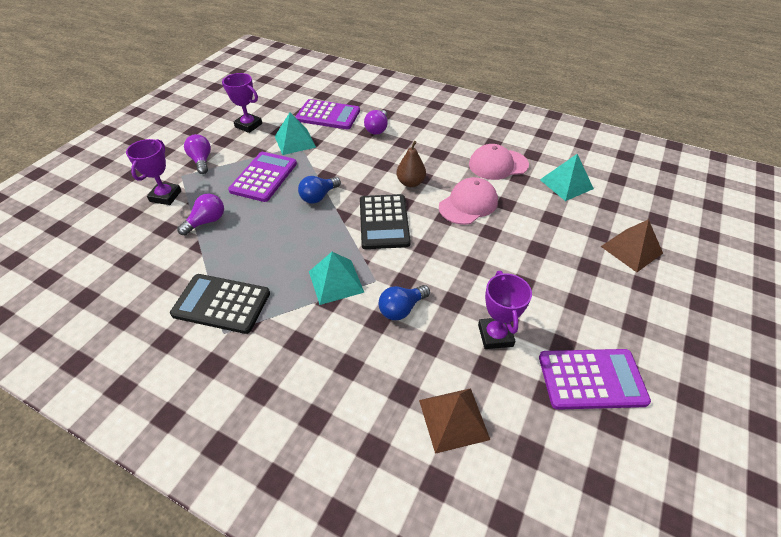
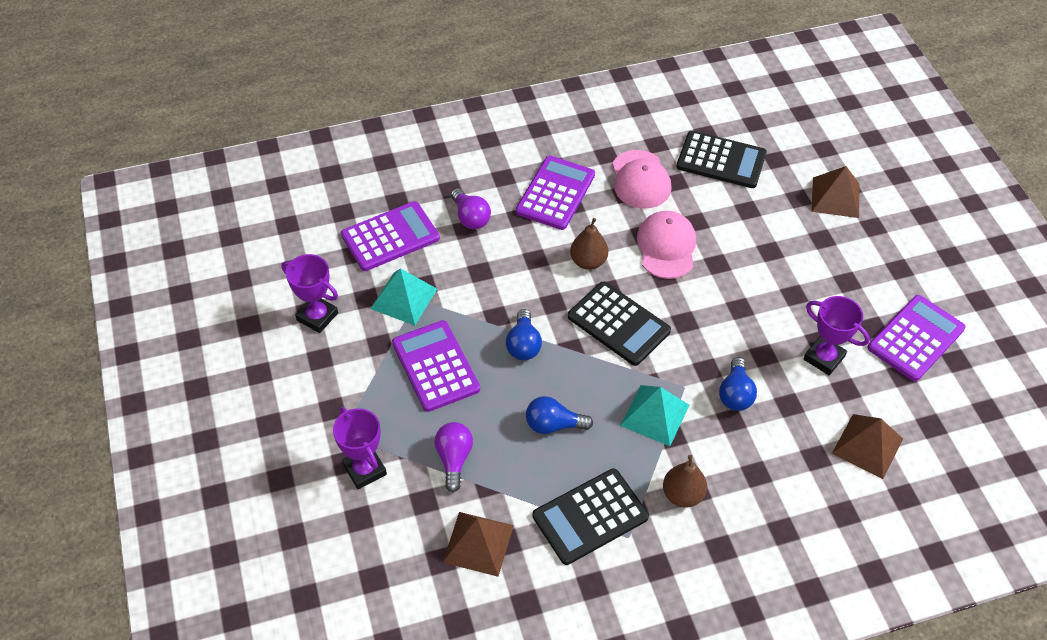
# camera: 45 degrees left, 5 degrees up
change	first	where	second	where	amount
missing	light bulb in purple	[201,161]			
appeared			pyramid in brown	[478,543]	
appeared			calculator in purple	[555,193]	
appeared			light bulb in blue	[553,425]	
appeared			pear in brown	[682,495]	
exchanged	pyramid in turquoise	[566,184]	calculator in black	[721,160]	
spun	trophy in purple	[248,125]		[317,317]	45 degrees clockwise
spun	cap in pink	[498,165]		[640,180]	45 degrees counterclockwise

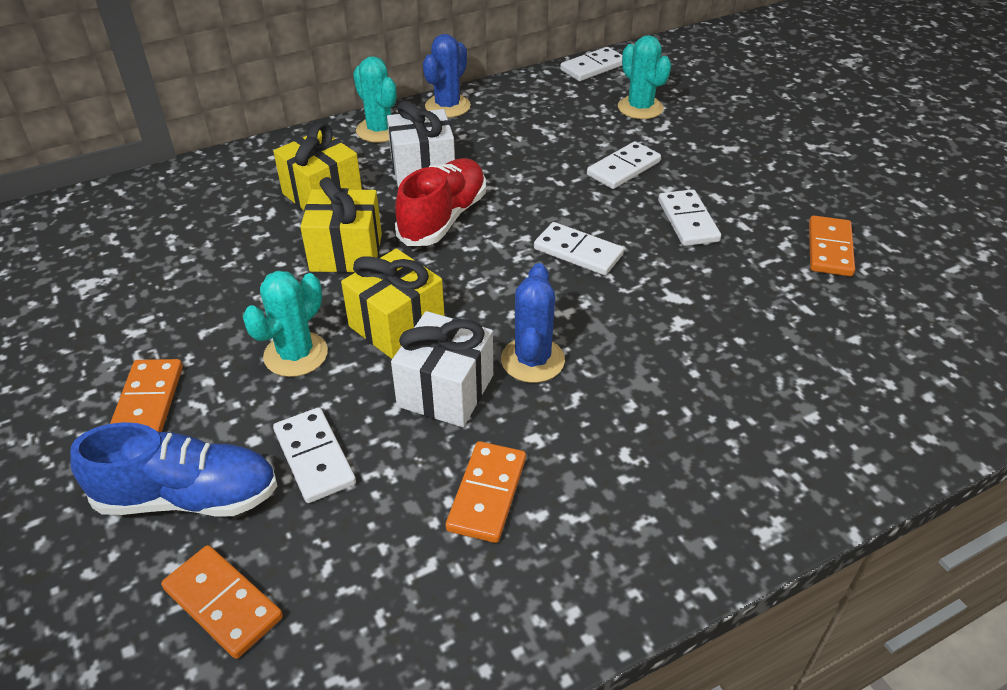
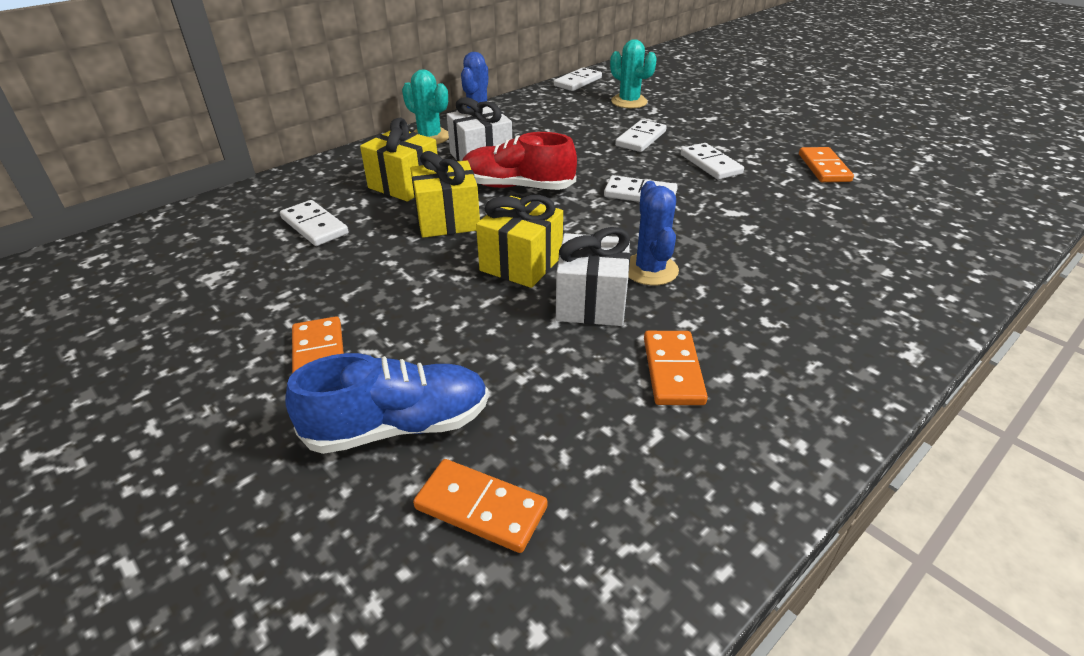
# camera: 15 degrees left, 5 degrees down
change	first	where	second	where	amount
missing	cactus in turquoise	[296,354]			
relocated	domino in white	[314,457]		[314,226]	
spun	shoe in red	[443,218]		[517,187]	90 degrees counterclockwise

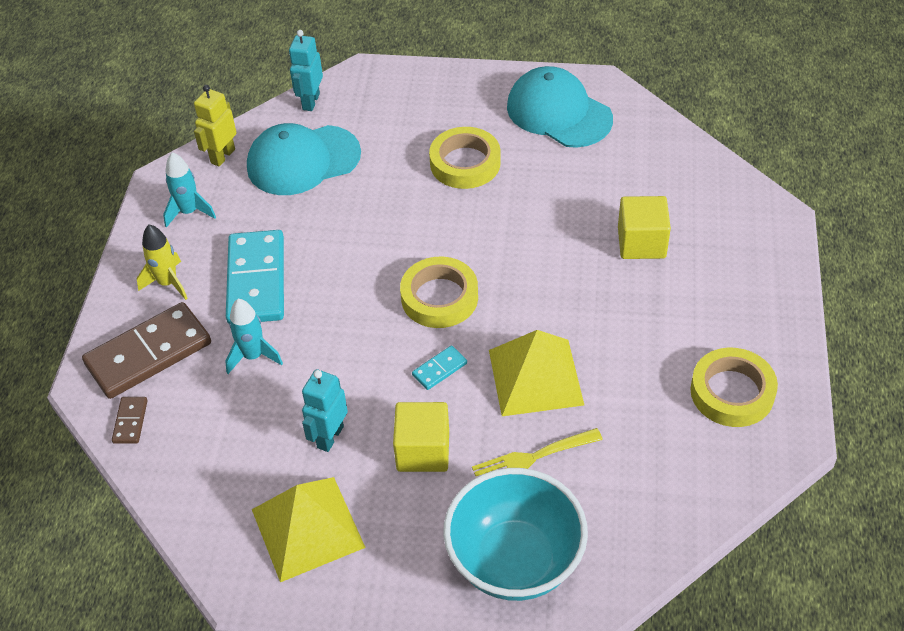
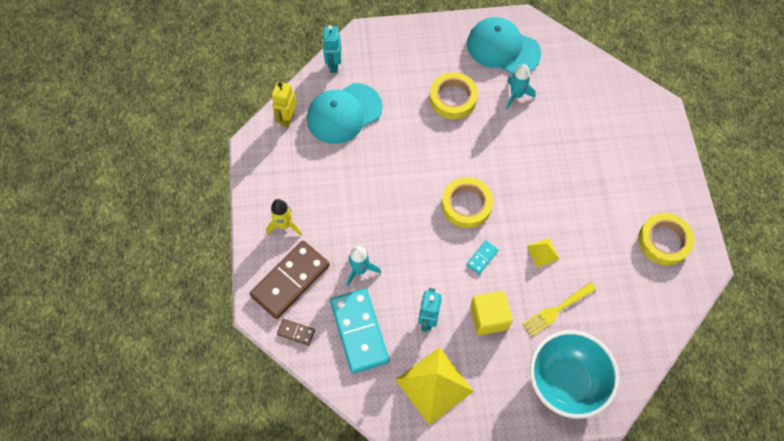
# camera: 15 degrees left, 15 degrees up
change	first	where	second	where	amount
missing	cube in yellow	[641,243]			
relocated	rocket in turquoise	[189,212]		[516,95]	
relocated	domino in turquoise	[256,280]		[359,331]	
spun	domino in brown	[130,421]		[296,332]	60 degrees counterclockwise
size	pyramid in yellow	[535,377]		[543,252]	x0.48

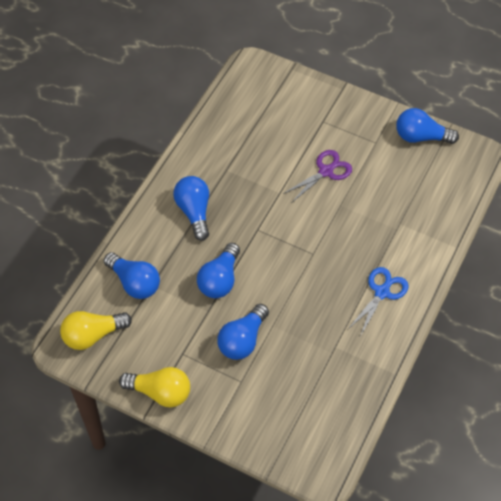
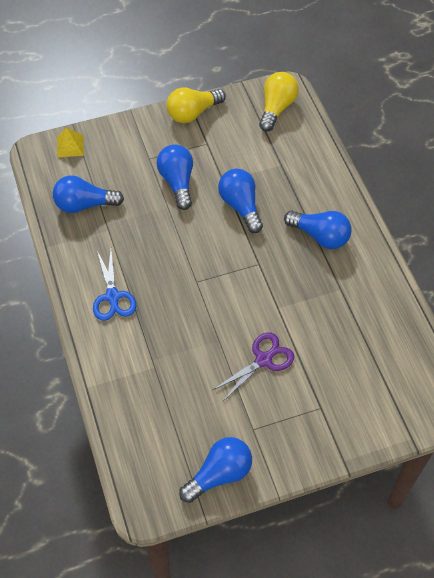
# camera: 135 degrees right, 0 degrees up
change	first	where	second	where	amount
appeared			pyramid in yellow	[70,146]	
relocated	light bulb in blue	[134,283]		[84,204]	
spun	scissors in purple	[326,171]		[263,360]	135 degrees counterclockwise

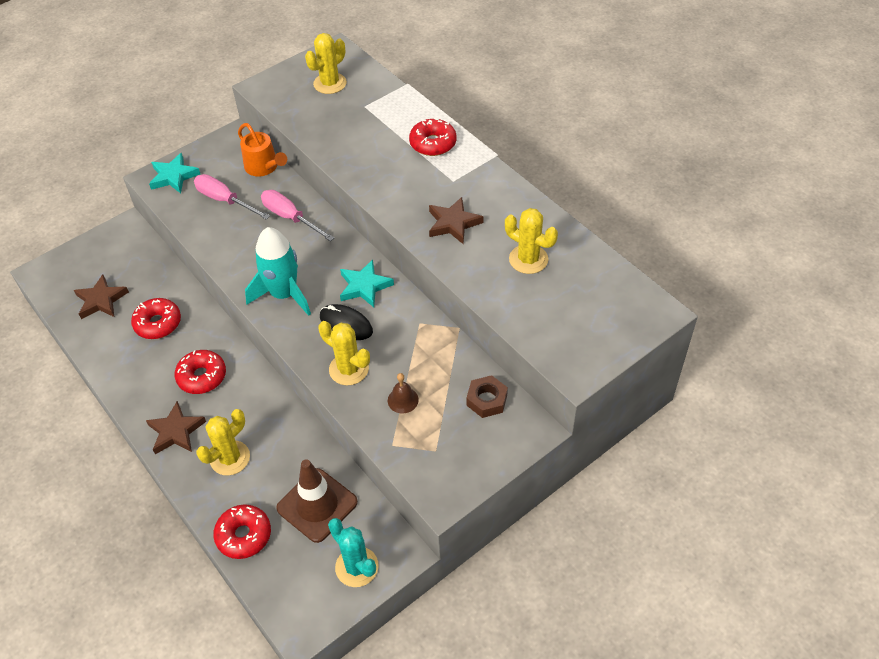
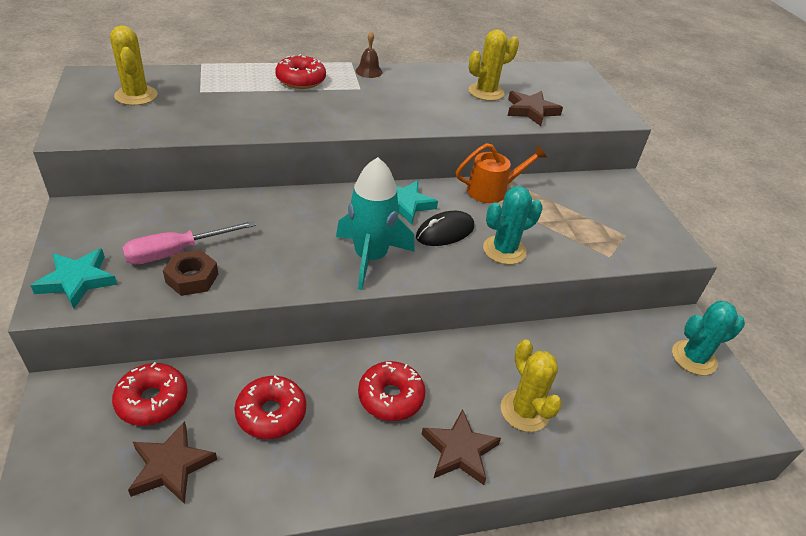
# camera: 70 degrees left, 10 degrees down
change	first	where	second	where	amount
missing	screwdriver in pink	[290,217]			
missing	traffic cone in brown	[317,505]			
relocated	donut in red	[244,535]		[152,401]	
relocated	watering can in orange	[264,167]		[492,190]	
relocated	bell in brown	[403,400]		[369,71]	
relocated	star in brown	[453,223]		[531,111]	
relocated	nut in brown	[486,400]		[192,278]	
colour	cactus in yellow	[349,369]	cactus in turquoise	[504,250]	

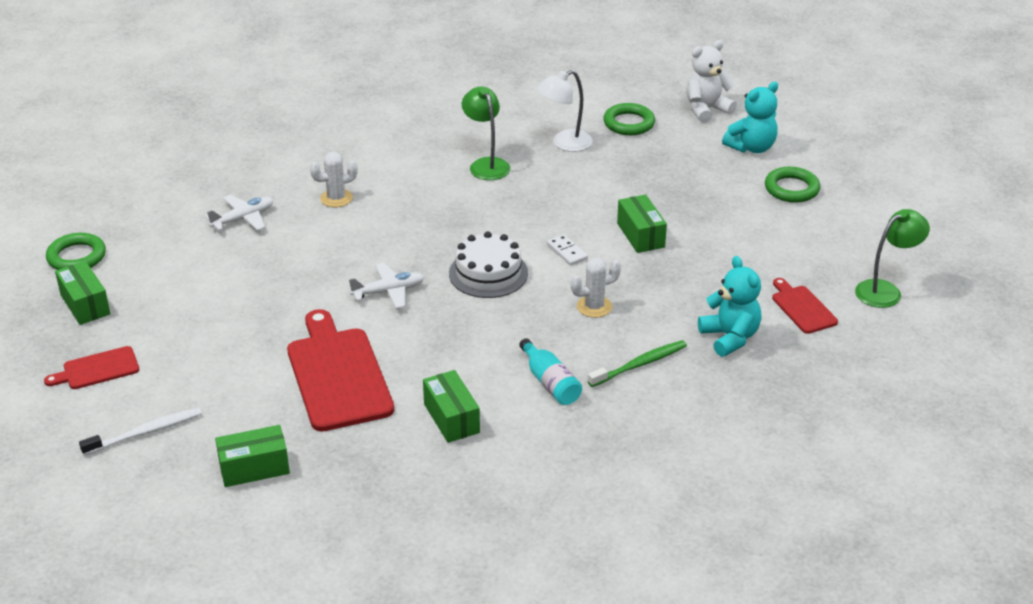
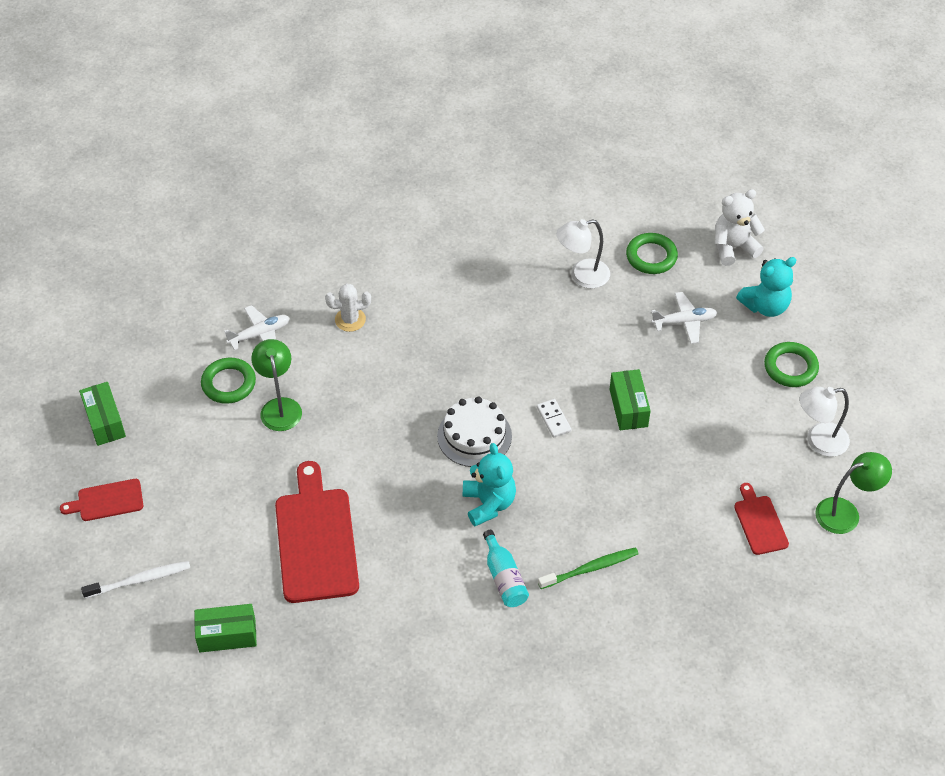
# camera: 10 degrees right, 15 degrees up
change	first	where	second	where	amount
missing	box in green	[451,418]			
missing	cactus in white	[594,307]			
appeared			lamp in white	[819,441]	
relocated	ring in green	[76,257]		[228,383]	
relocated	plane in white	[389,291]		[684,322]	
relocated	lamp in green	[486,164]		[279,407]	
relocated	teddy bear in turquoise	[730,337]		[488,504]	

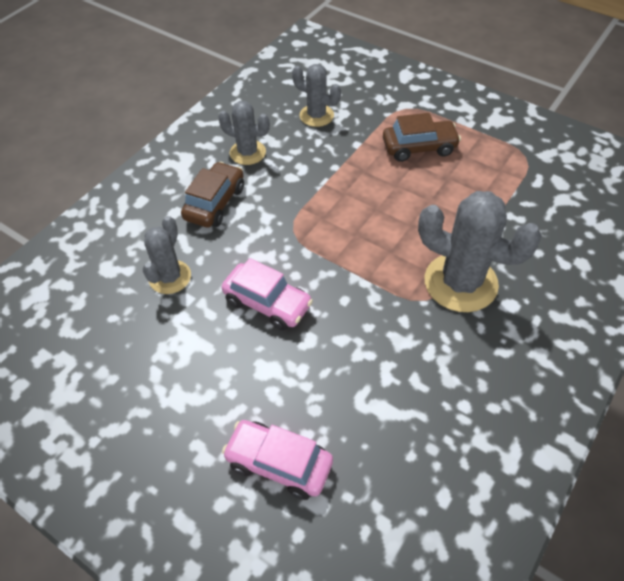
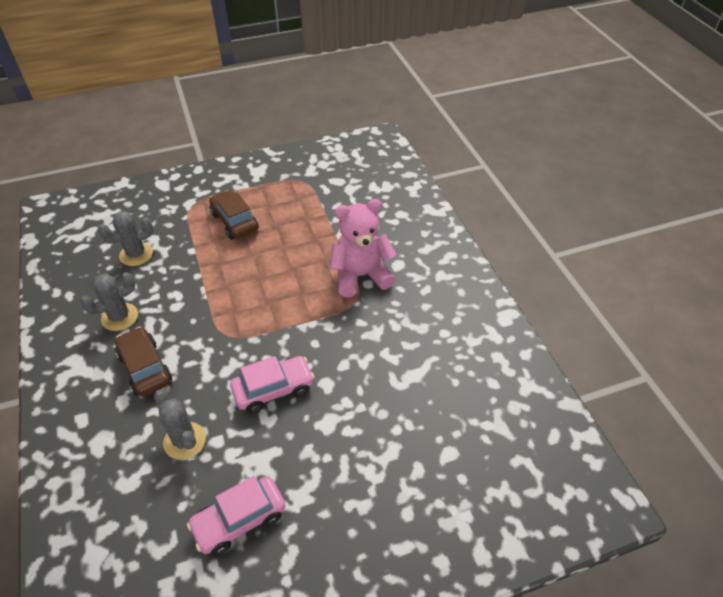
# camera: 55 degrees left, 5 degrees down
change	first	where	second	where	amount
relocated	car in pink	[279,463]		[239,520]	
exchanged	cactus in grey	[460,283]	teddy bear in pink	[360,275]	
spun	car in brown	[419,147]		[234,222]	60 degrees counterclockwise

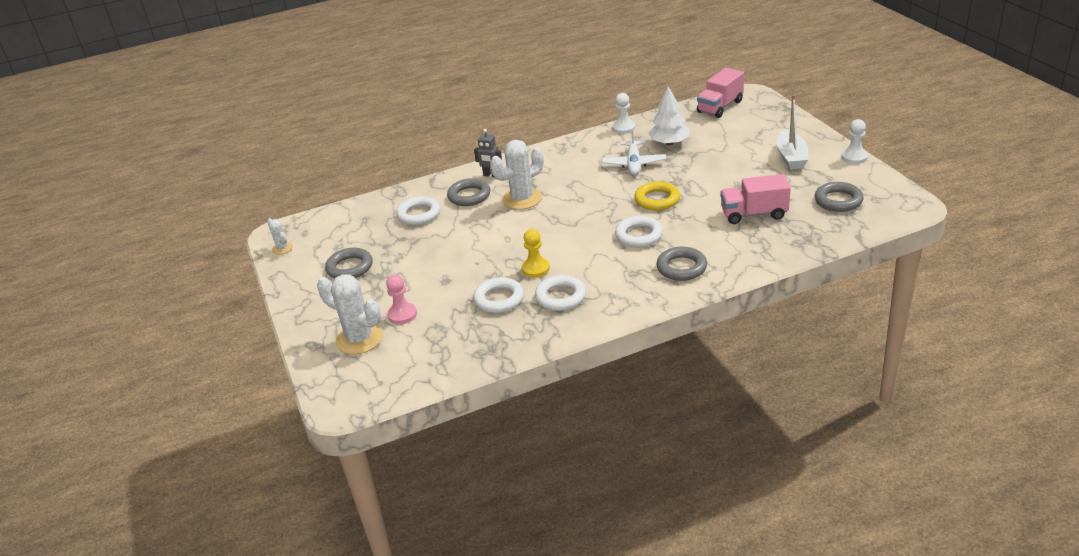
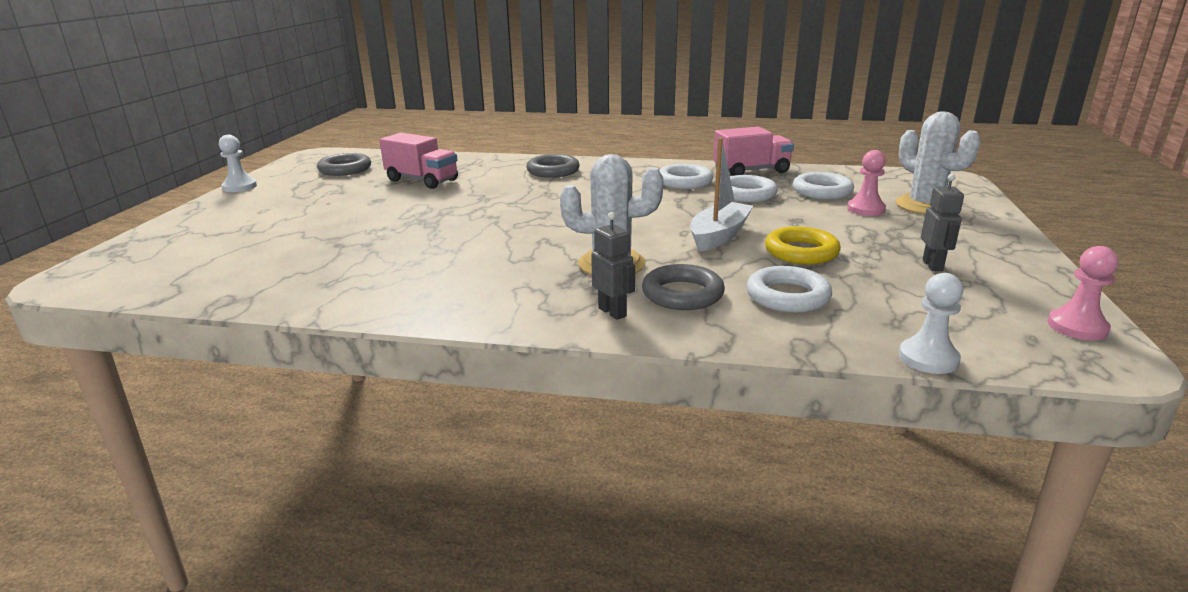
# camera: 150 degrees left, 10 degrees down
change	first	where	second	where	amount
missing	pawn in yellow	[535,269]			
missing	plane in white	[634,164]			
missing	tree in white	[669,143]			
relocated	pawn in white	[623,128]		[928,358]	
relocated	ring in white	[639,235]		[822,191]	
relocated	ring in yellow	[657,199]		[801,252]	
relocated	truck in pink	[720,107]		[751,171]	
relocated	boat in white	[791,157]		[719,236]	
exchanged	cactus in white	[282,248]	pawn in pink	[1077,327]	
exchanged	ring in grey	[350,267]	robot in grey	[933,265]	

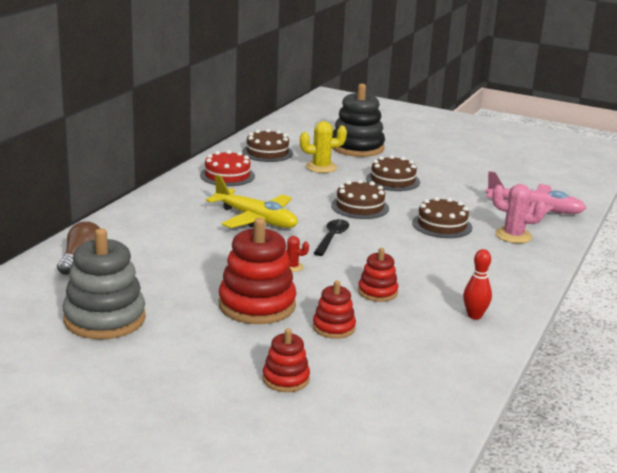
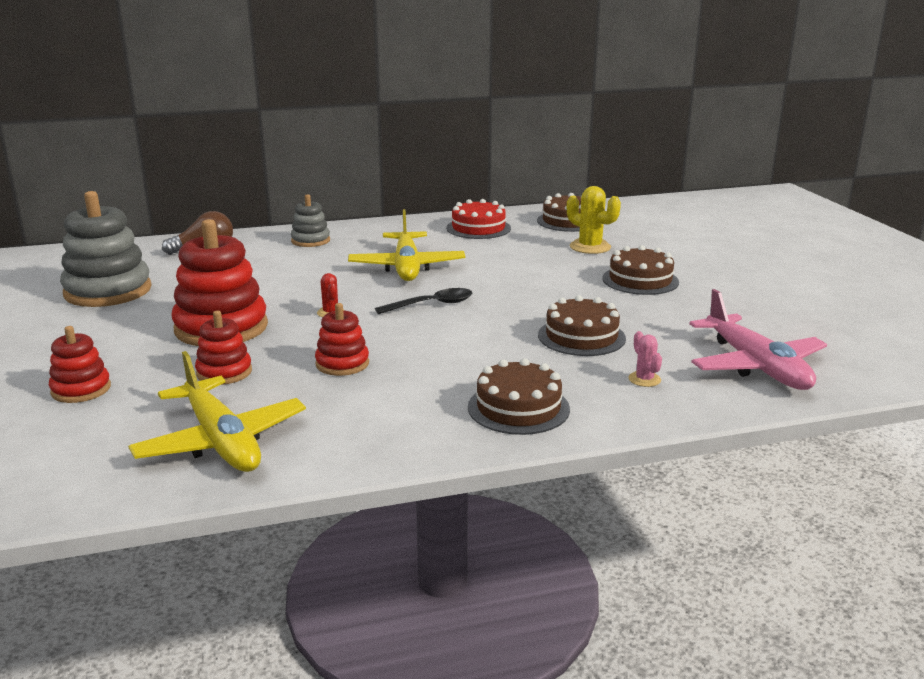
# camera: 50 degrees right, 0 degrees up
change	first	where	second	where	amount
missing	stacking toy in black	[357,148]			
missing	bowling pin in red	[474,316]			
appeared			plane in yellow	[221,441]	
appeared			stacking toy in grey	[310,241]	
relocated	cake in brown	[360,207]		[518,408]	
size	cactus in pink	[513,236]		[644,379]	x0.56

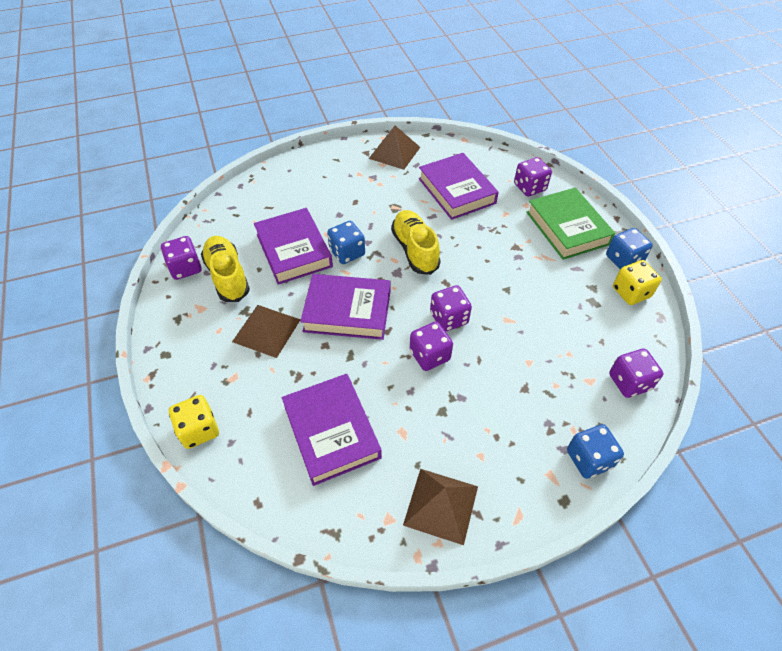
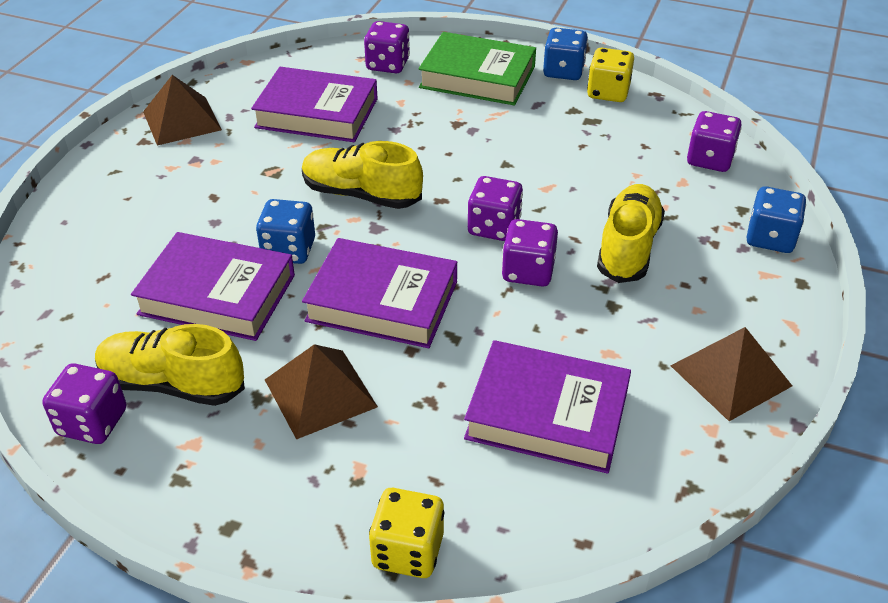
# camera: 50 degrees left, 10 degrees down
change	first	where	second	where	amount
appeared			shoe in yellow	[628,248]	
spun	book in purple	[347,311]		[382,301]	60 degrees clockwise

